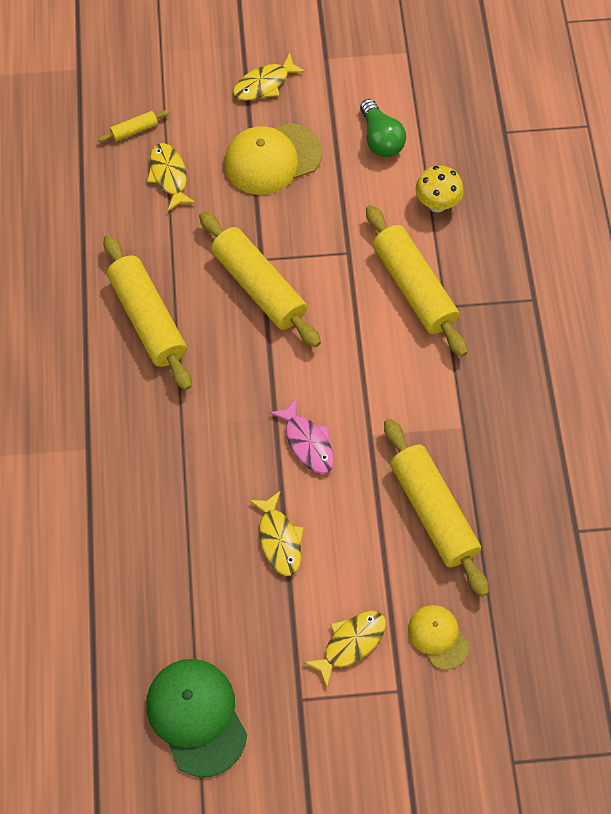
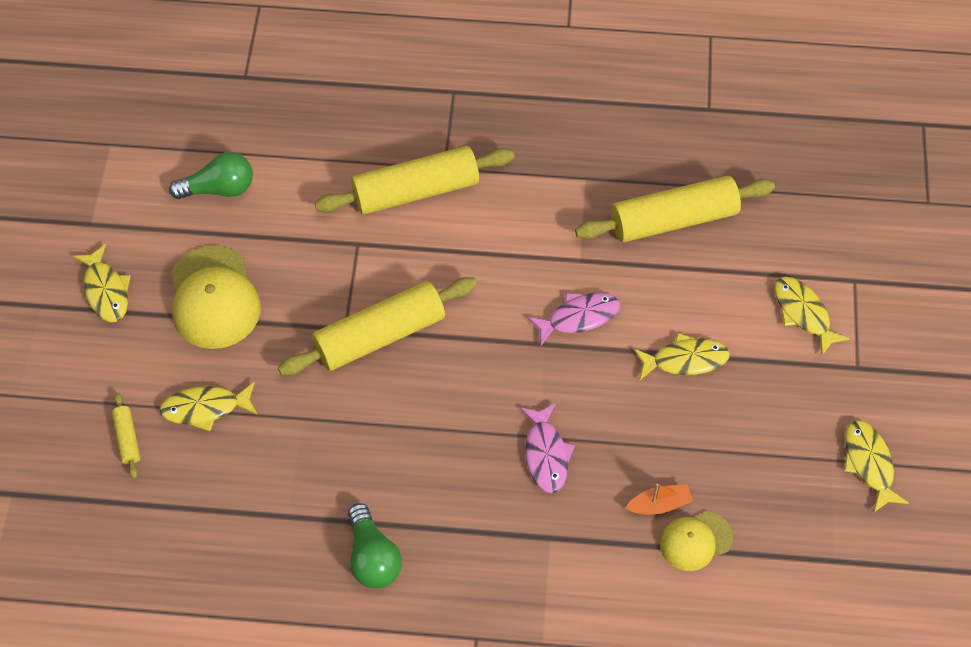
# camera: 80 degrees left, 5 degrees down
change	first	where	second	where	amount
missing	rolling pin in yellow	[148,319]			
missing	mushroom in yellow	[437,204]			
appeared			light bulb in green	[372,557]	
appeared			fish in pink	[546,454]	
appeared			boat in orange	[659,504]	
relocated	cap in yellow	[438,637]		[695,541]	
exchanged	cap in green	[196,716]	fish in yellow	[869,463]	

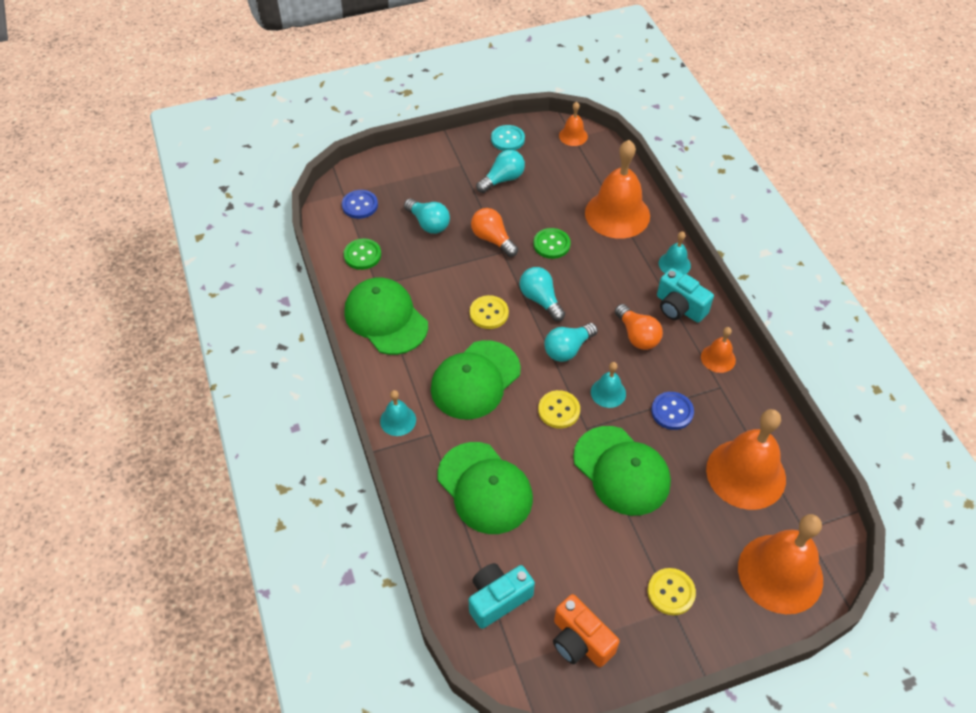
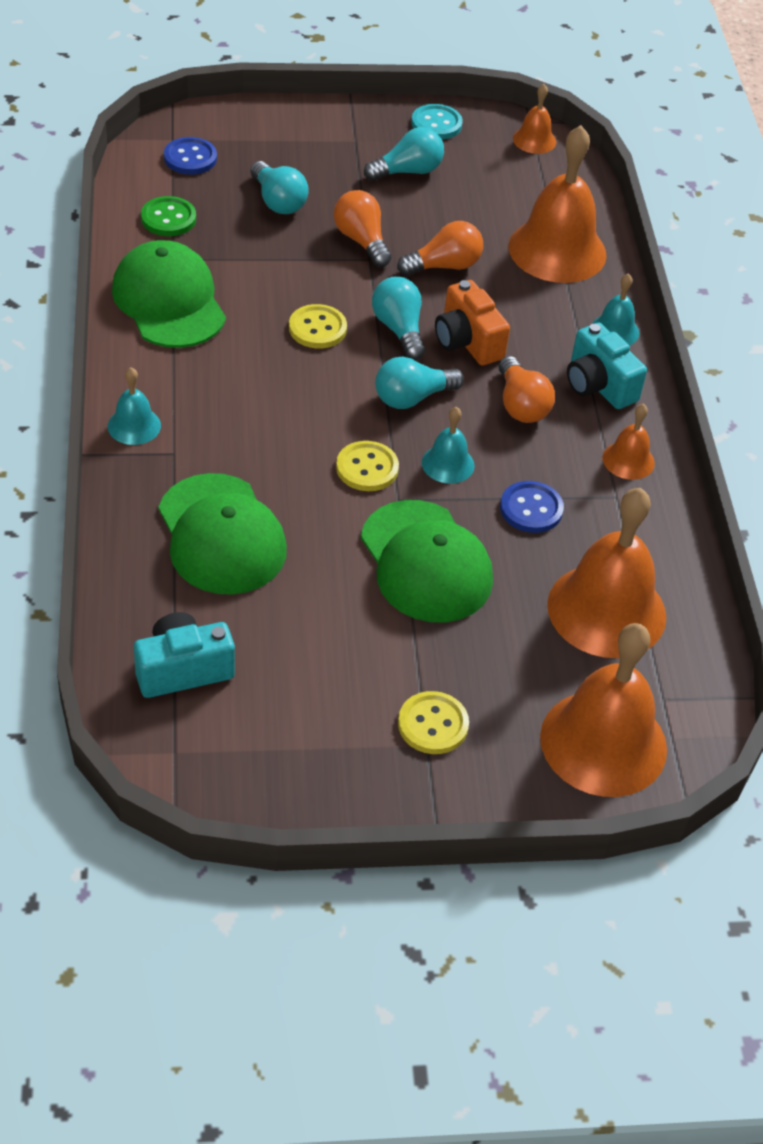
# camera: 10 degrees right, 5 degrees down
change	first	where	second	where	amount
missing	cap in green	[475,380]			
relocated	camera in orange	[580,641]		[467,341]	
exchanged	button in green	[551,244]	light bulb in orange	[444,266]	

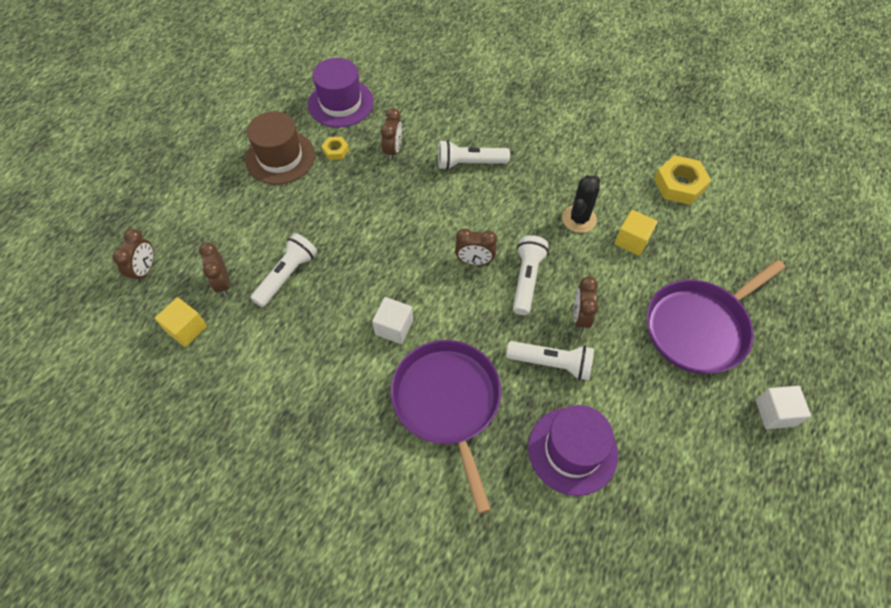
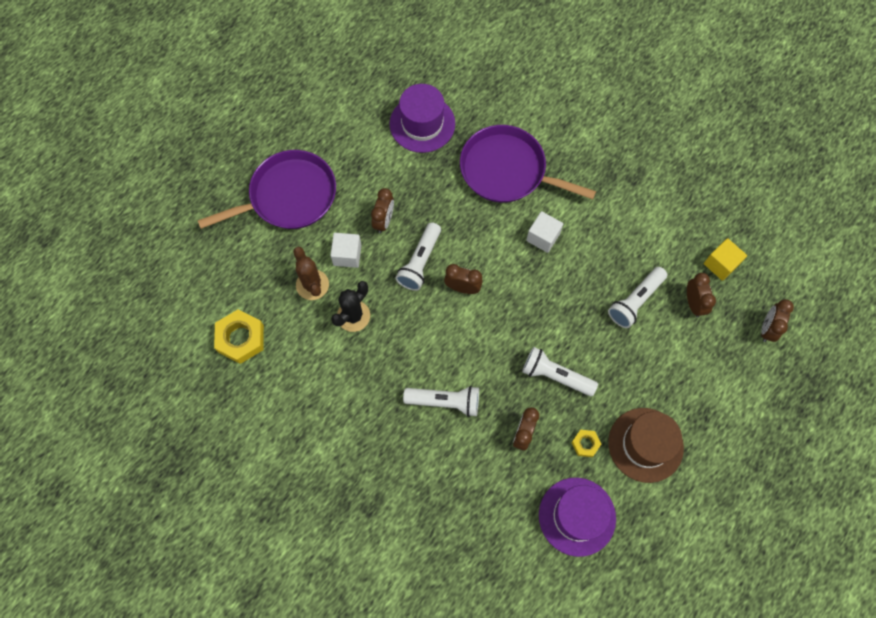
# camera: 170 degrees left, 10 degrees up
change	first	where	second	where	amount
relocated	flashlight in white	[551,363]		[555,376]	
relocated	cube in white	[775,413]		[347,255]	
exchanged	cube in yellow	[632,240]	cactus in brown	[312,285]	
spun	pan in purple	[448,402]		[507,170]	120 degrees clockwise

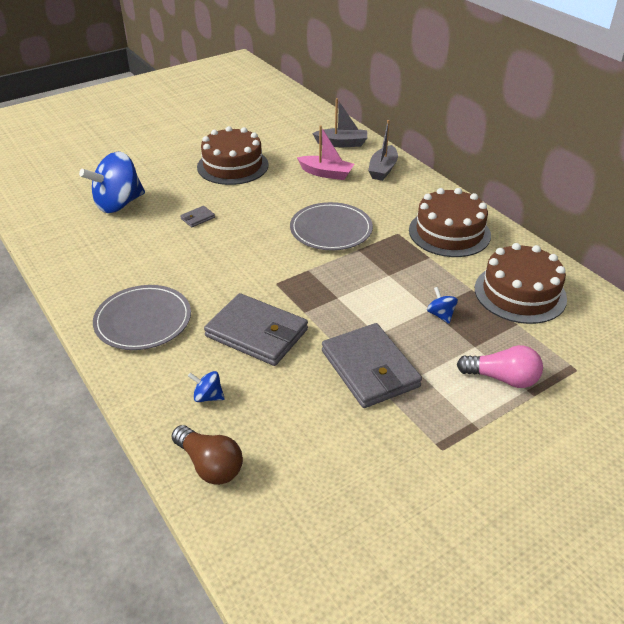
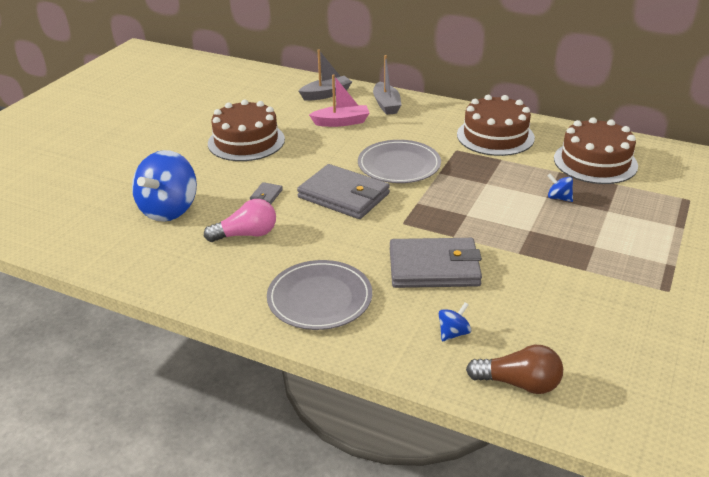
# camera: 30 degrees left, 5 degrees down
change	first	where	second	where	amount
relocated	wallet in grey	[370,369]		[344,195]	
relocated	light bulb in pink	[502,378]		[246,235]	
spun	spinning top in blue	[208,396]		[453,333]	150 degrees clockwise

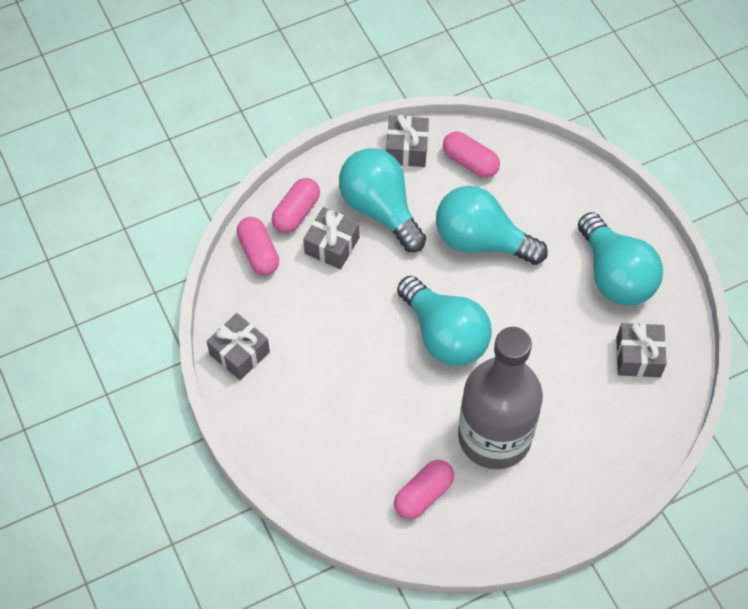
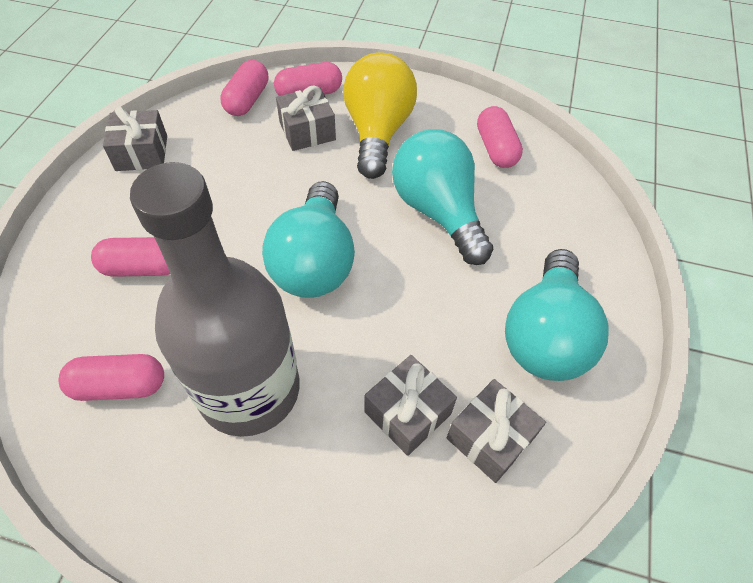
# camera: 40 degrees right, 5 degrees down
change	first	where	second	where	amount
appeared			capsule in pink	[143,267]	
relocated	gift in grey	[407,149]		[407,413]	
colour	light bulb in turquoise	[380,209]	light bulb in yellow	[378,132]	

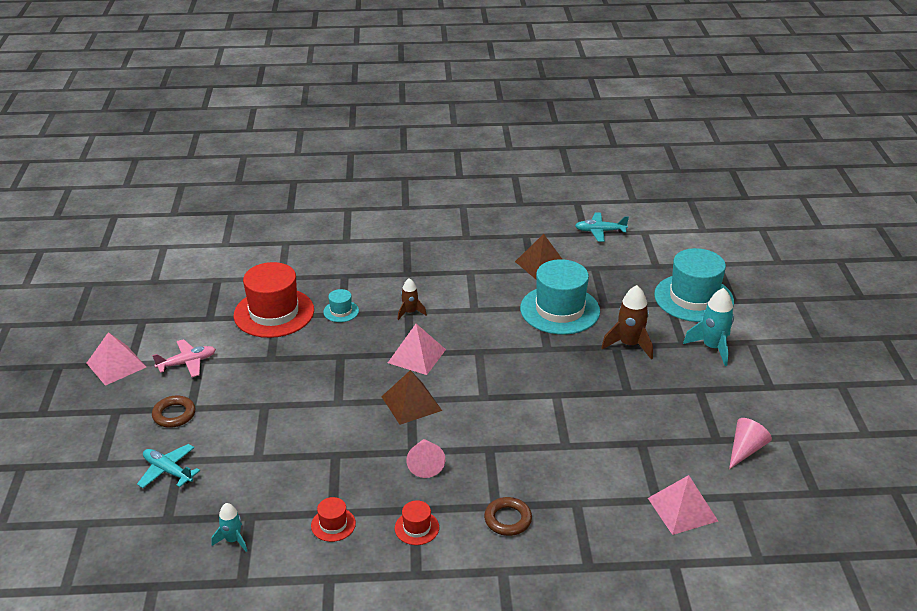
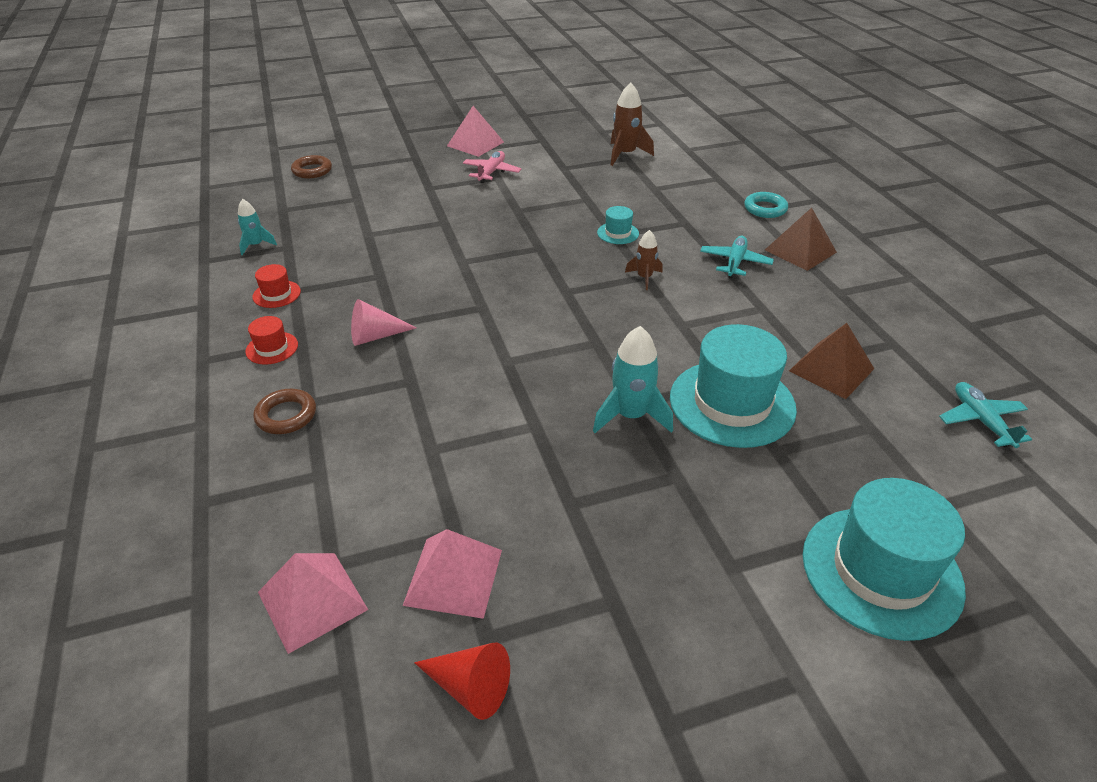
# camera: 75 degrees right, 5 degrees up
change	first	where	second	where	amount
missing	hat in red	[274,313]			
appeared			ring in turquoise	[765,209]	
relocated	plane in turquoise	[168,471]		[735,262]	
relocated	ring in brown	[174,414]		[312,170]	
relocated	pyramid in brown	[411,403]		[800,251]	
relocated	pyramid in pink	[417,356]		[454,577]	
relocated	rocket in brown	[629,345]		[625,154]	
relocated	rocket in turquoise	[712,347]		[631,416]	
colour	cone in pink	[745,449]	cone in red	[470,687]	
spun	plane in pink	[187,363]		[491,172]	120 degrees counterclockwise

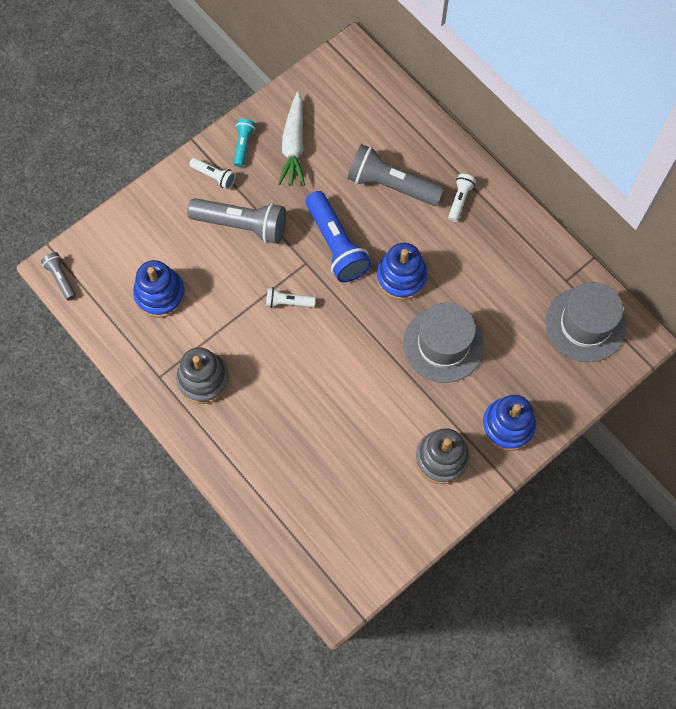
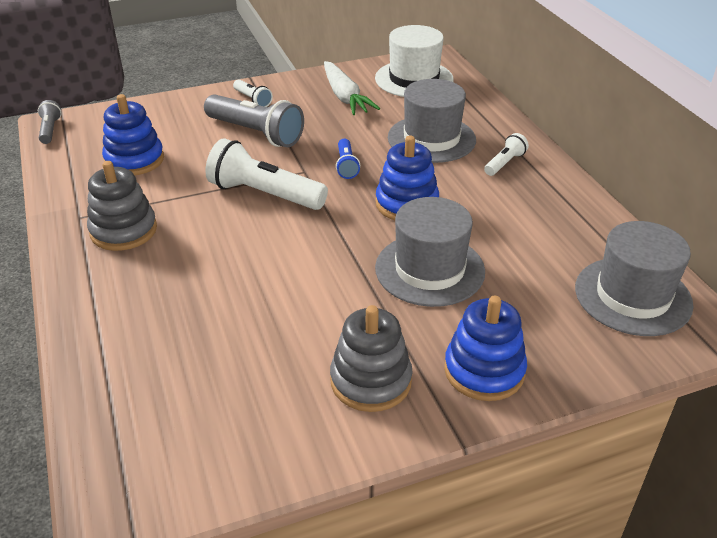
# camera: 20 degrees right, 30 degrees down
change	first	where	second	where	amount
missing	flashlight in turquoise	[243,145]			
appeared			hat in white	[414,79]	
exchanged	flashlight in grey	[391,185]	hat in grey	[431,139]	
spun	carrot in white	[294,145]		[345,97]	45 degrees counterclockwise
size	flashlight in white	[288,302]		[264,194]	x1.99
size	flashlight in blue	[336,245]		[346,166]	x0.50

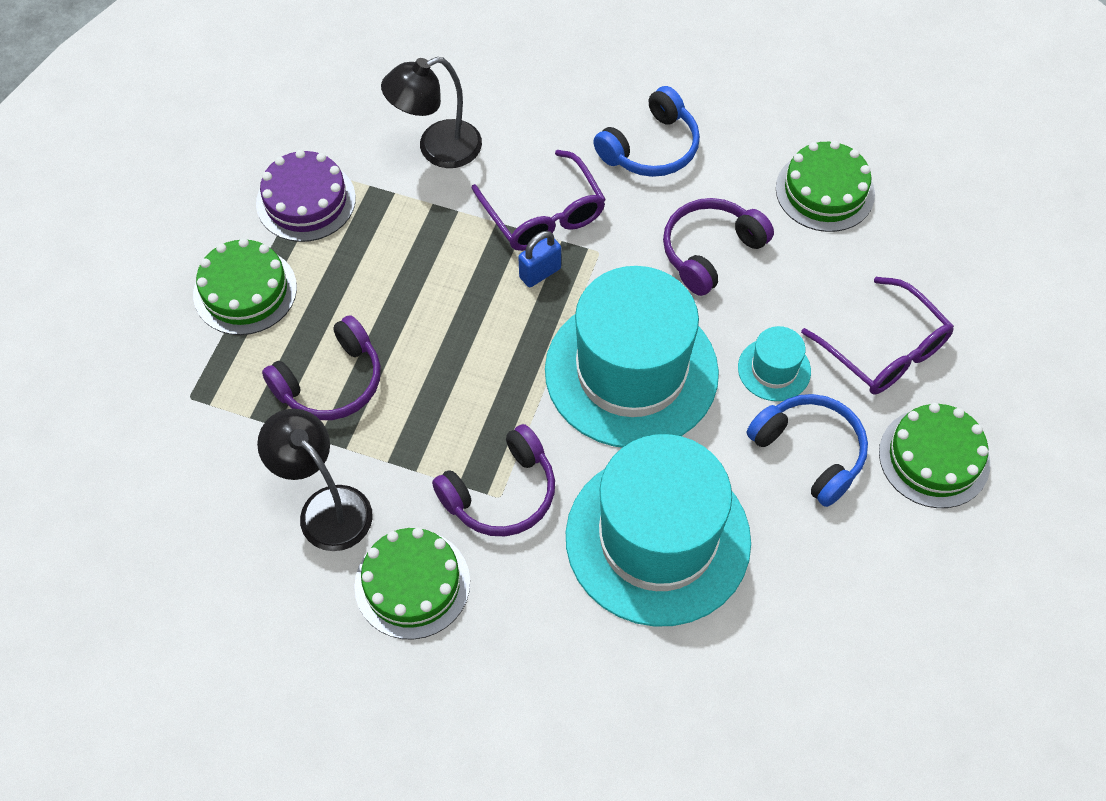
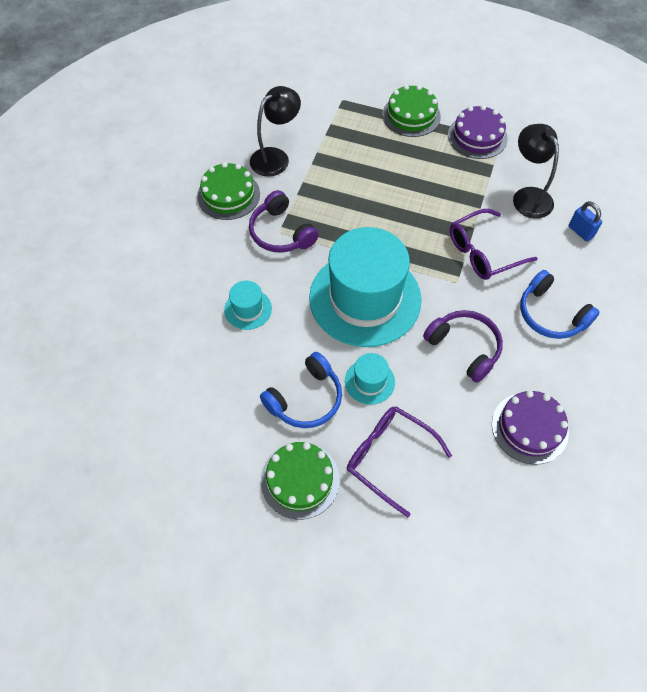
# camera: 90 degrees right, 0 degrees up
change	first	where	second	where	amount
missing	headphones in purple	[331,382]			
relocated	padlock in blue	[540,273]		[580,232]	
colour	cake in green	[825,191]	cake in purple	[529,428]	
spun	glasses in purple	[885,351]		[388,456]	75 degrees clockwise
size	hat in turquoise	[657,538]		[248,309]	x0.42

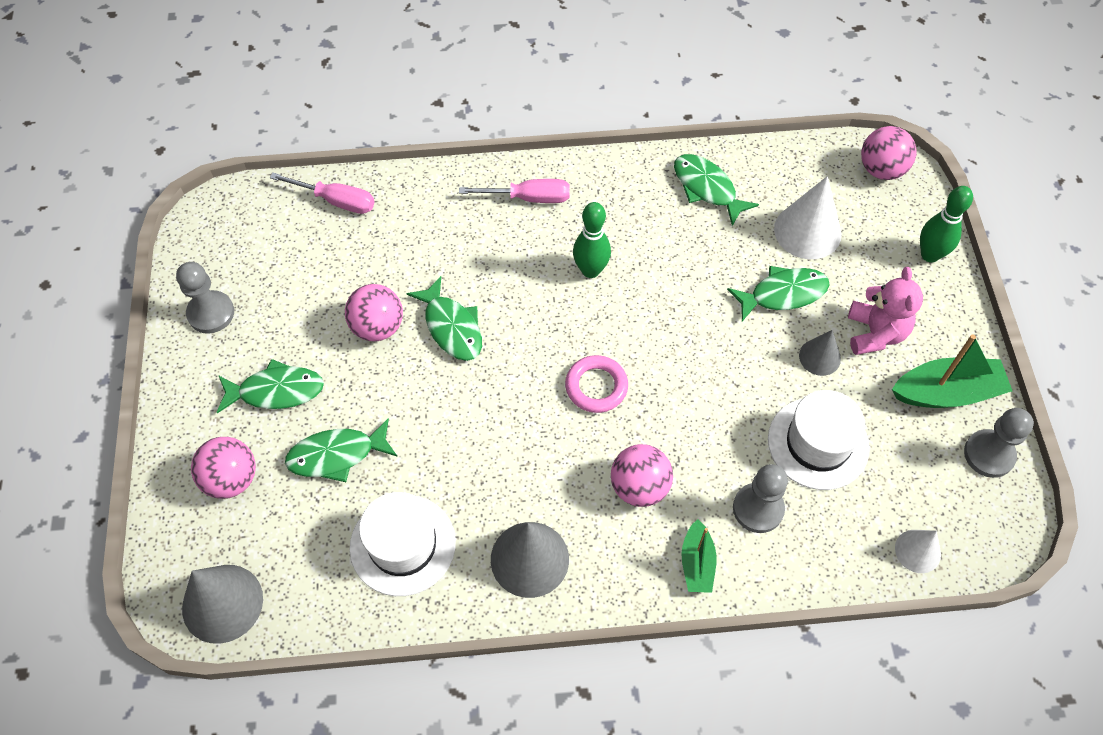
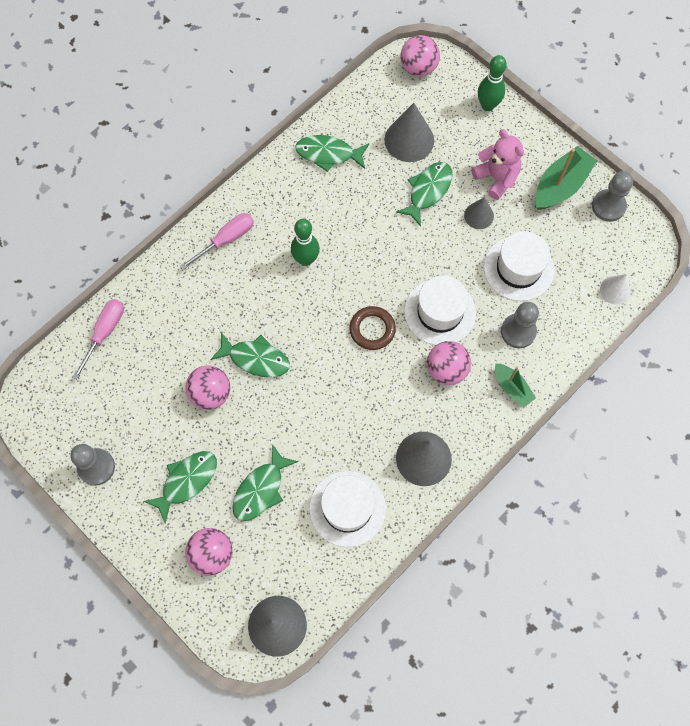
# camera: 40 degrees left, 10 degrees up
change	first	where	second	where	amount
appeared			hat in white	[440,312]	
colour	ring in pink	[596,386]	ring in brown	[372,329]	
colour	cone in white	[807,231]	cone in grey	[409,140]	
spun	screwdriver in pink	[336,201]		[104,333]	45 degrees counterclockwise

